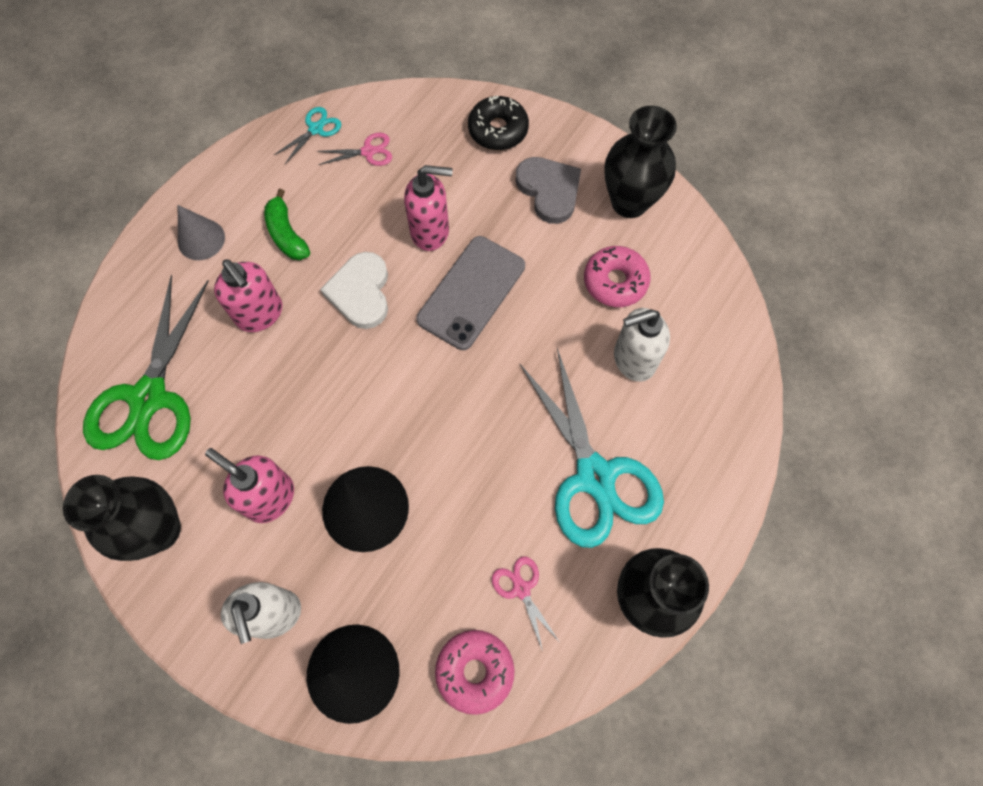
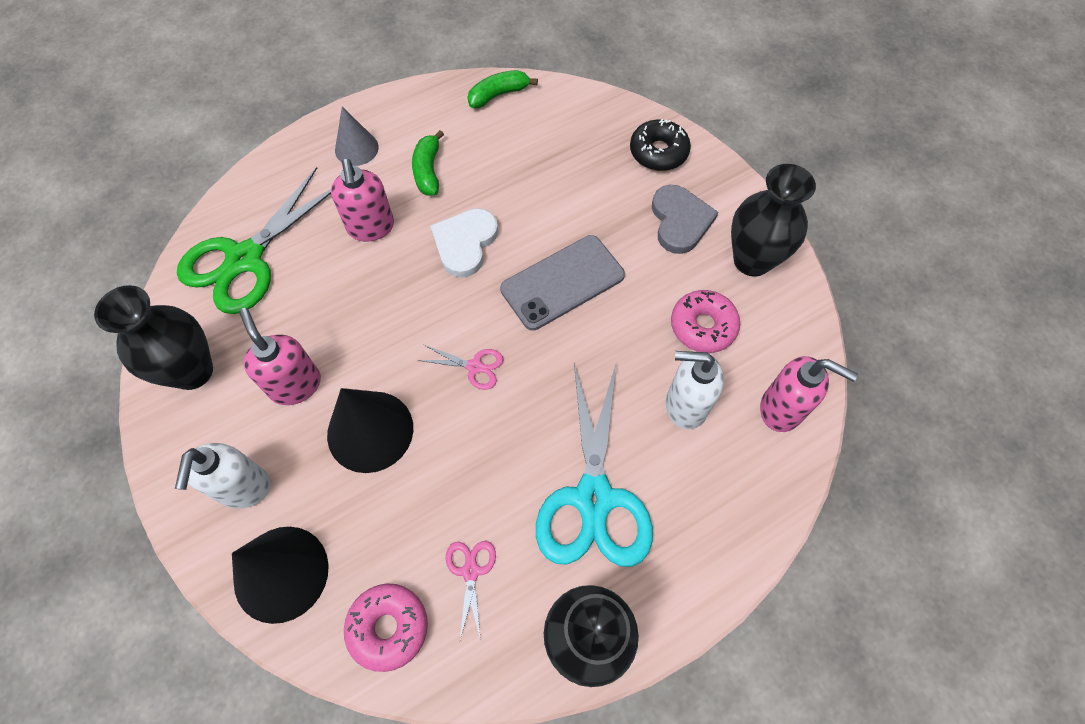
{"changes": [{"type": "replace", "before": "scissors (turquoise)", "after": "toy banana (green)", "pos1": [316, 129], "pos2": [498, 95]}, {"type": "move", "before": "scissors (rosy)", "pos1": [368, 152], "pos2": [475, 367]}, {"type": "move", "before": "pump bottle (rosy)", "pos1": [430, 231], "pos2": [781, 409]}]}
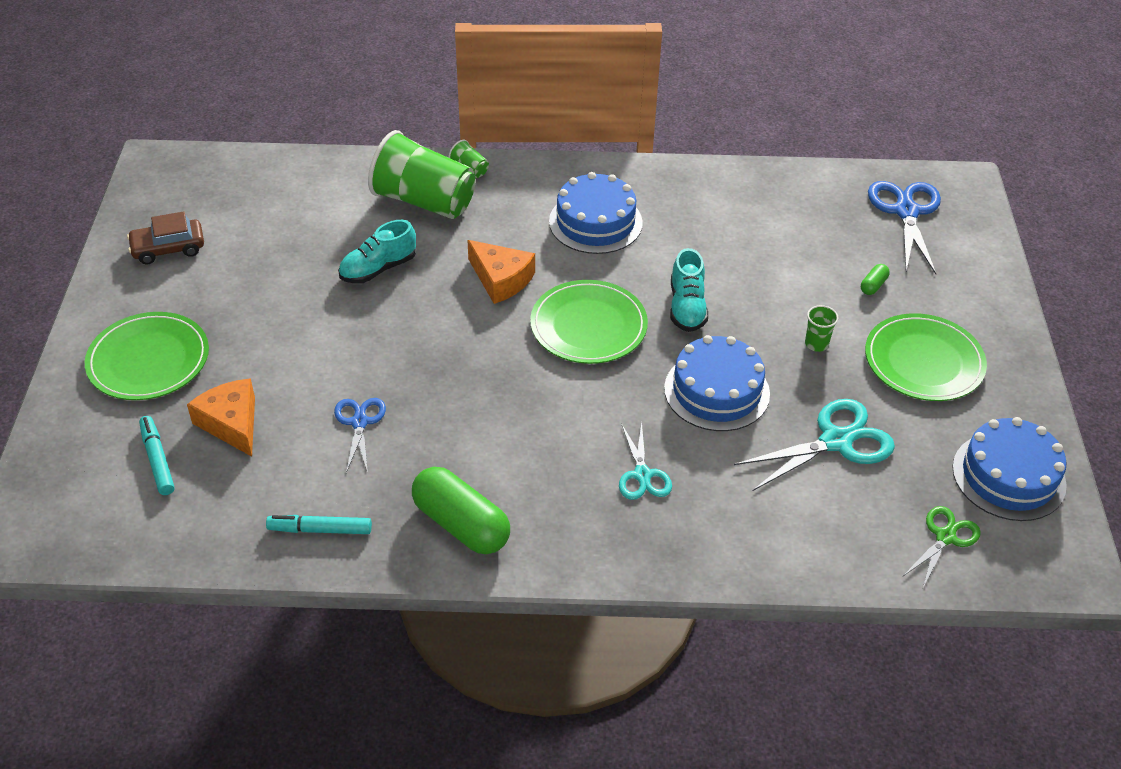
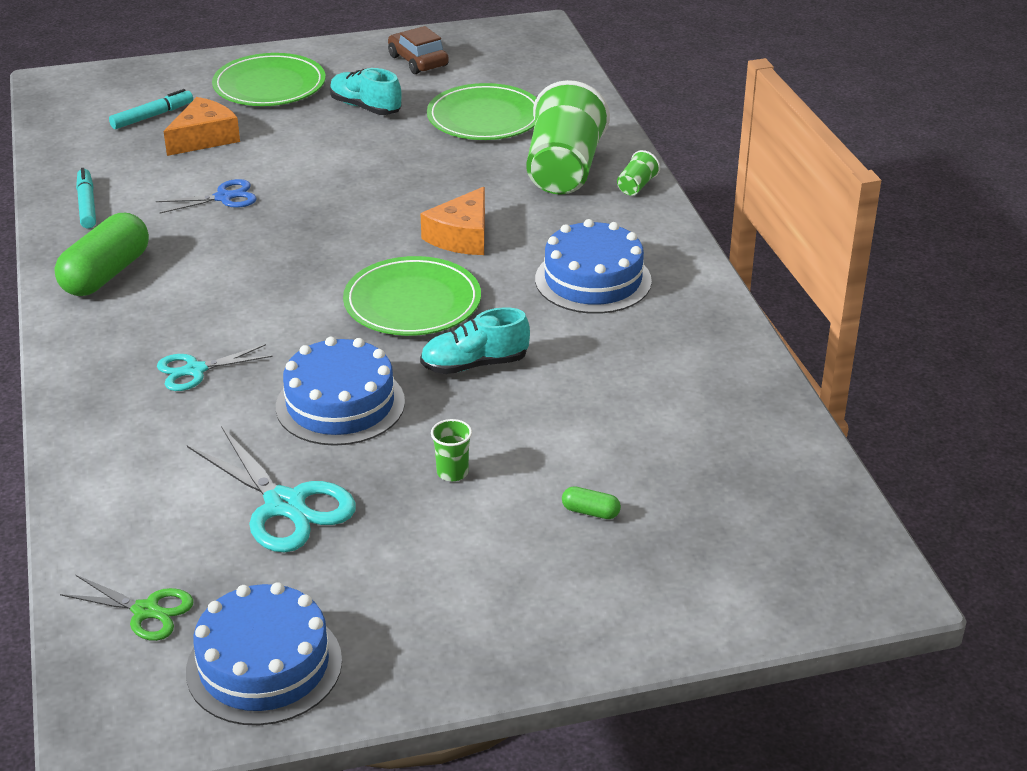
{"changes": [{"type": "delete", "before": "scissors (cobalt)", "pos1": [906, 211]}, {"type": "move", "before": "sneaker (turquoise)", "pos1": [378, 269], "pos2": [365, 107]}, {"type": "move", "before": "flat dish (green)", "pos1": [923, 361], "pos2": [485, 118]}]}
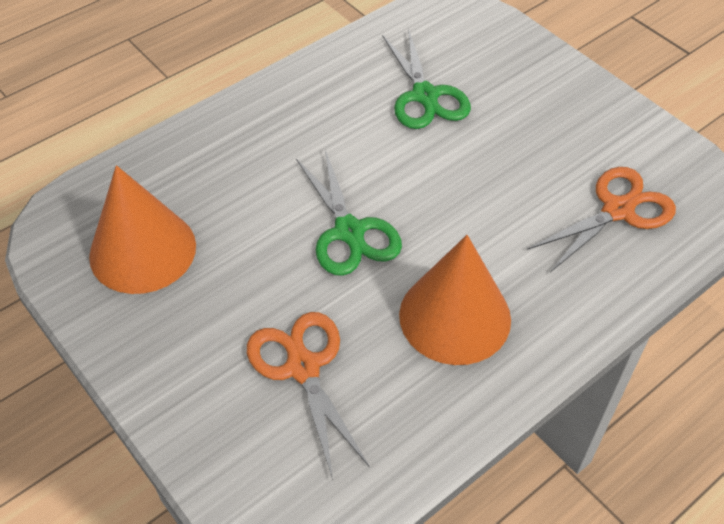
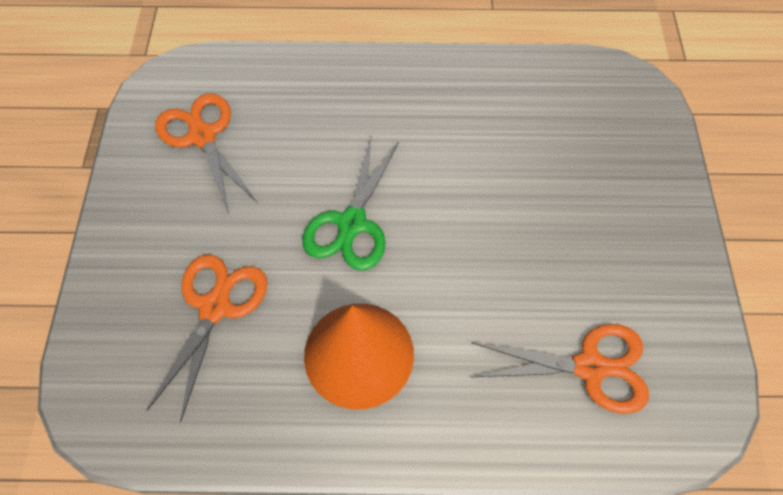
{"changes": [{"type": "delete", "before": "scissors (green)", "pos1": [425, 96]}, {"type": "replace", "before": "cone (orange)", "after": "scissors (orange)", "pos1": [142, 250], "pos2": [202, 136]}]}
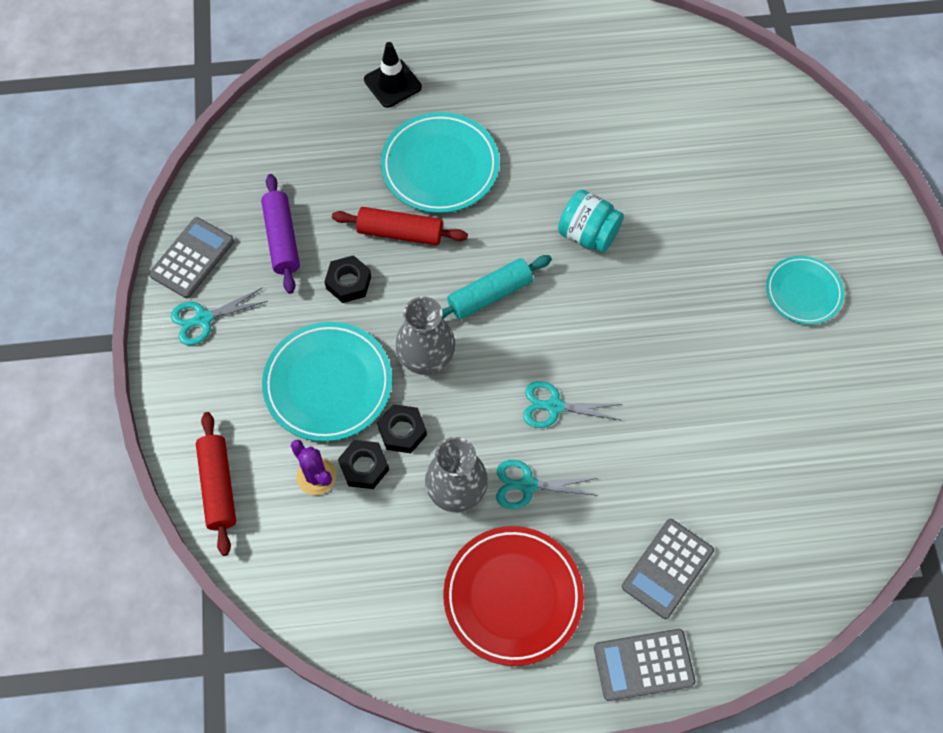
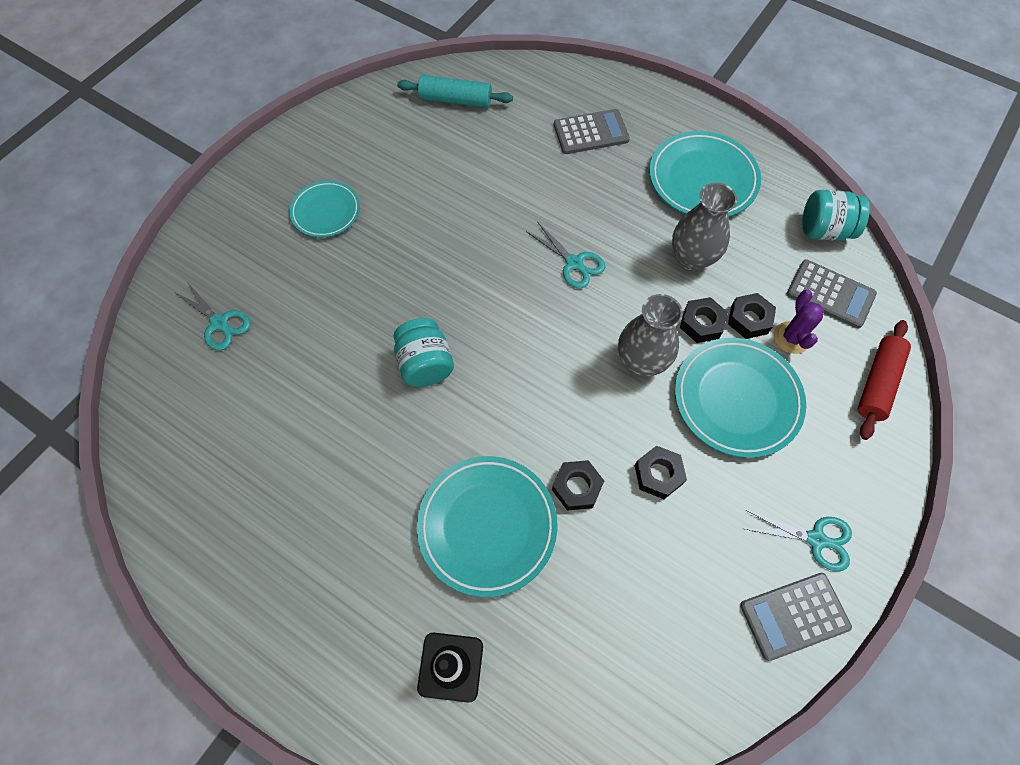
{"changes": [{"type": "delete", "before": "rolling pin (royal purple)", "pos1": [282, 239]}, {"type": "replace", "before": "rolling pin (crimson)", "after": "hexagon nut (jet-black)", "pos1": [400, 232], "pos2": [577, 487]}, {"type": "move", "before": "rolling pin (turquoise)", "pos1": [490, 295], "pos2": [455, 100]}, {"type": "move", "before": "scissors (turquoise)", "pos1": [527, 485], "pos2": [219, 323]}, {"type": "recolor", "before": "flat dish (crimson)", "after": "flat dish (turquoise)", "pos1": [513, 597], "pos2": [702, 179]}, {"type": "move", "before": "calculator (grey)", "pos1": [643, 665], "pos2": [830, 294]}, {"type": "insert", "after": "jar (turquoise)", "pos2": [824, 230]}]}
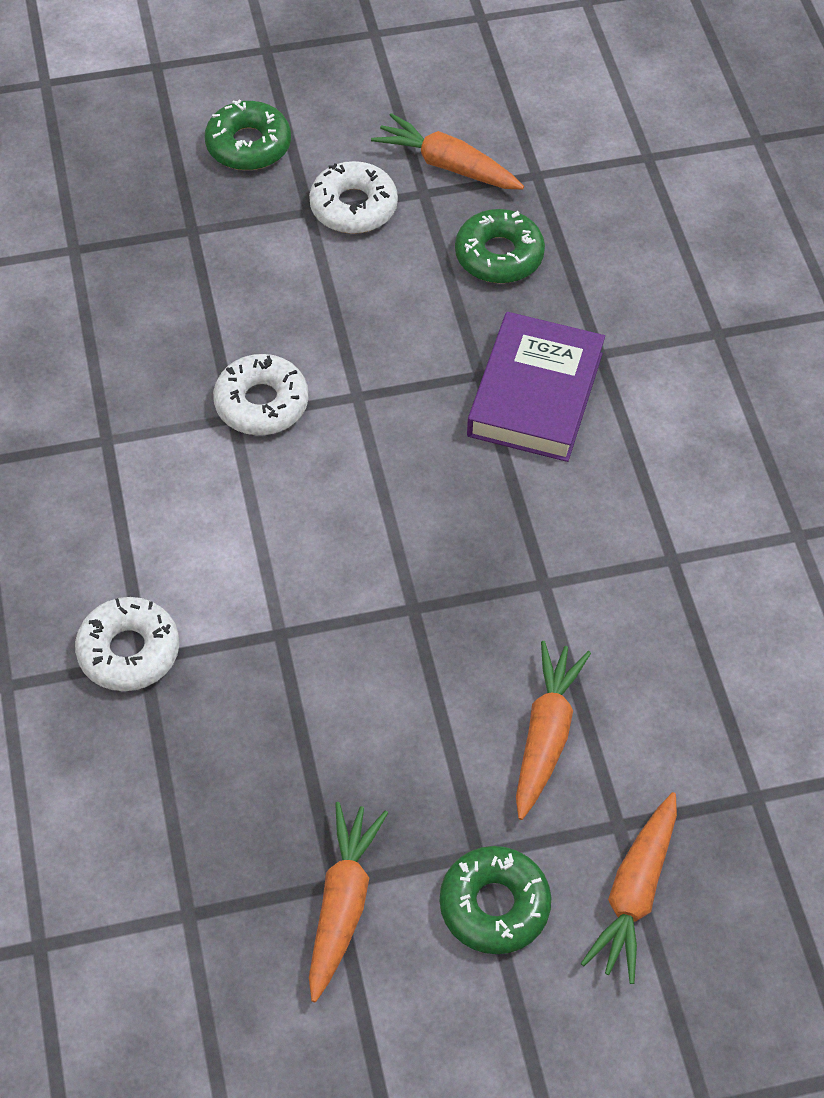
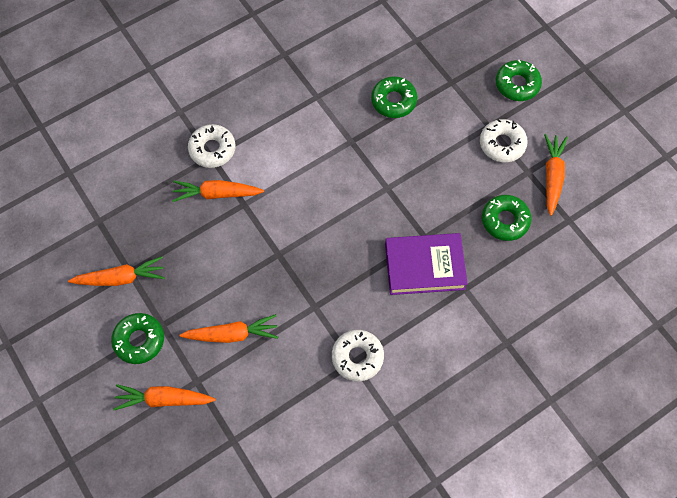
{"changes": [{"type": "move", "before": "glazed donut (white)", "pos1": [261, 403], "pos2": [357, 357]}, {"type": "insert", "after": "glazed donut (green)", "pos2": [393, 101]}, {"type": "insert", "after": "carrot (orange)", "pos2": [217, 194]}]}
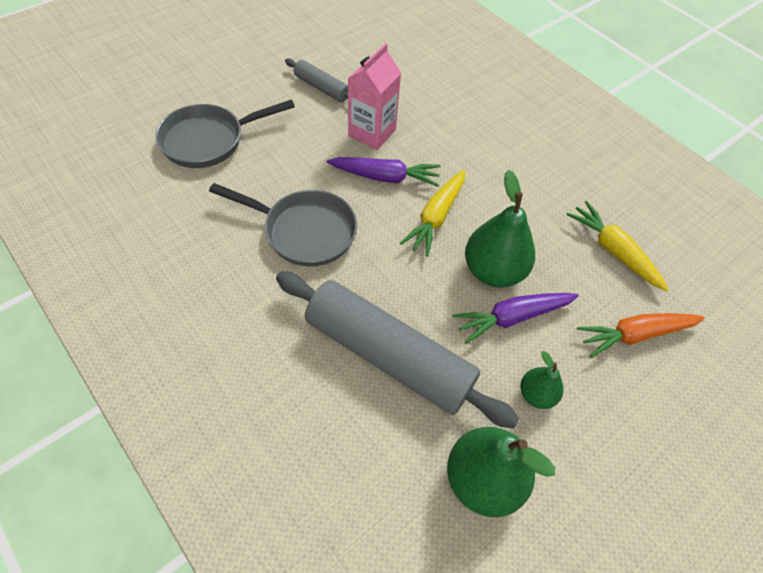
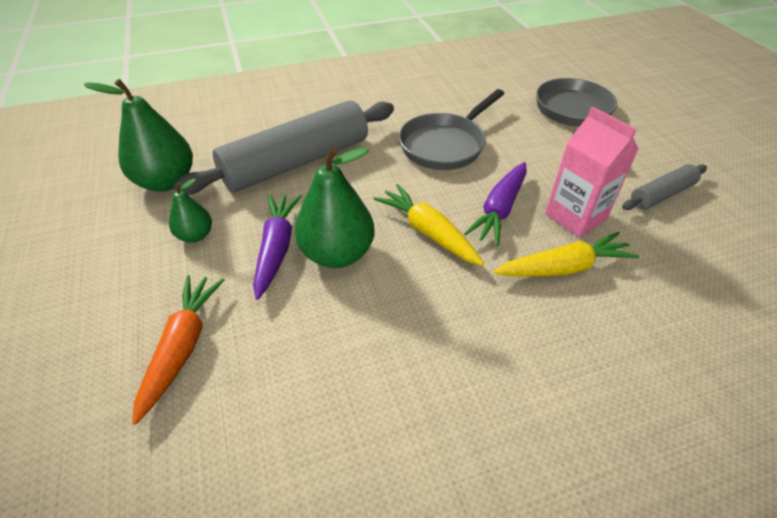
{"changes": [{"type": "move", "before": "carrot (golden)", "pos1": [613, 251], "pos2": [564, 267]}]}
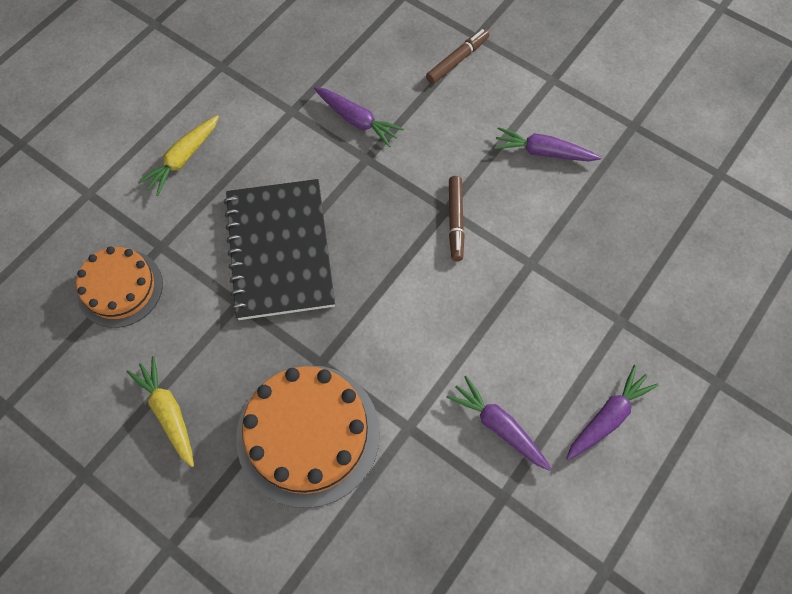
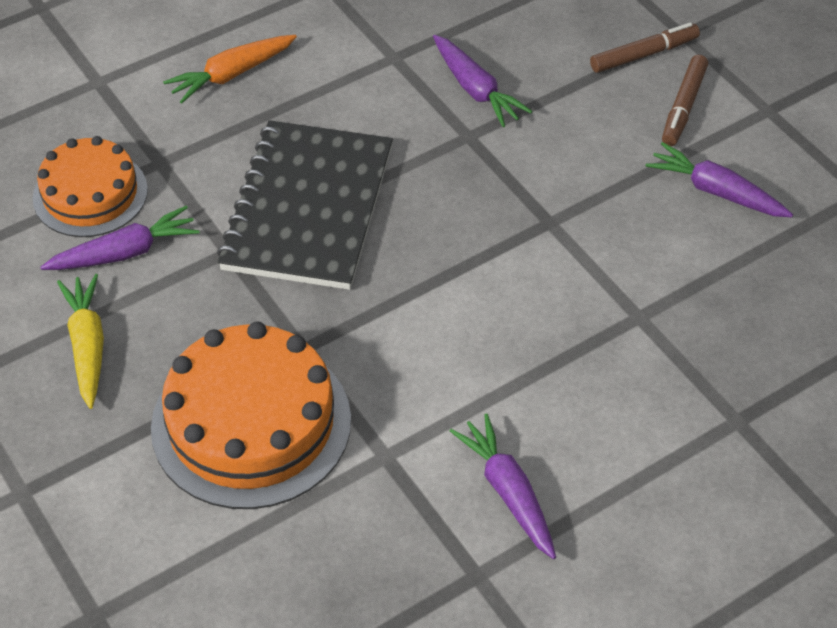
{"changes": [{"type": "recolor", "before": "carrot (golden)", "after": "carrot (orange)", "pos1": [183, 159], "pos2": [231, 75]}, {"type": "move", "before": "marker pen (brown)", "pos1": [455, 221], "pos2": [683, 107]}, {"type": "move", "before": "carrot (royal purple)", "pos1": [607, 417], "pos2": [125, 253]}]}
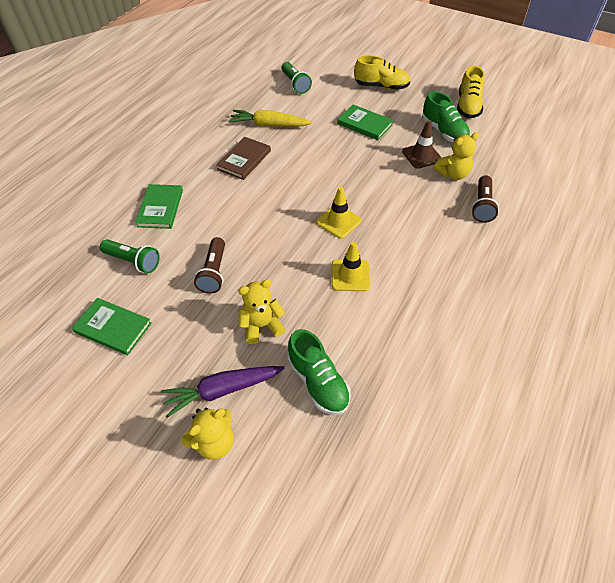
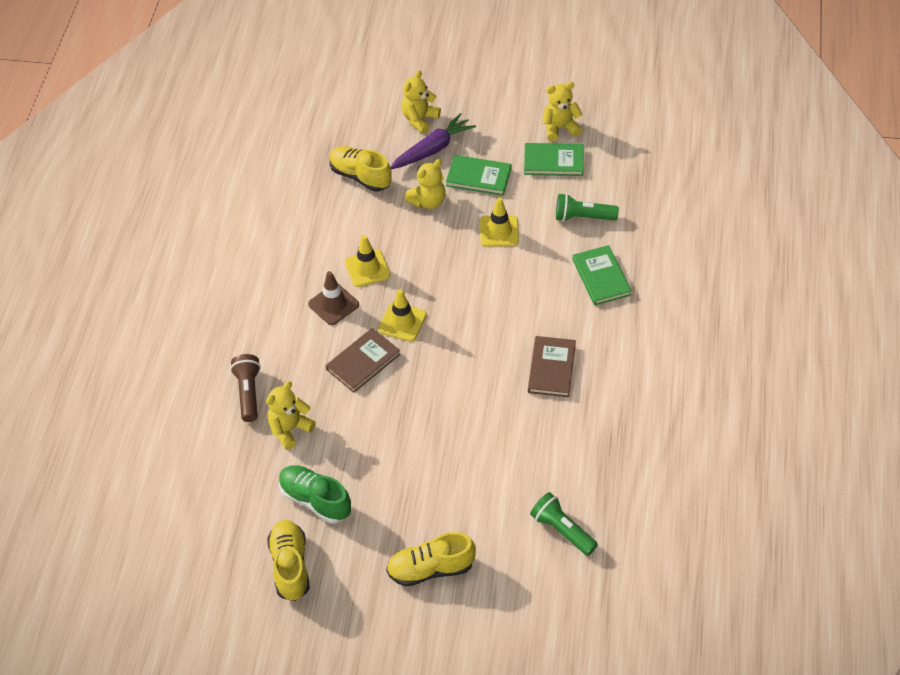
{"changes": [{"type": "move", "before": "hardback (green)", "pos1": [364, 124], "pos2": [478, 177]}, {"type": "delete", "before": "carrot (golden)", "pos1": [269, 125]}, {"type": "move", "before": "traffic cone (brown)", "pos1": [421, 156], "pos2": [333, 304]}, {"type": "replace", "before": "torch (brown)", "after": "traffic cone (golden)", "pos1": [214, 272], "pos2": [499, 231]}, {"type": "recolor", "before": "sneaker (green)", "after": "sneaker (golden)", "pos1": [318, 382], "pos2": [360, 176]}, {"type": "insert", "after": "teddy bear (golden)", "pos2": [560, 128]}, {"type": "insert", "after": "hardback (brown)", "pos2": [363, 362]}]}
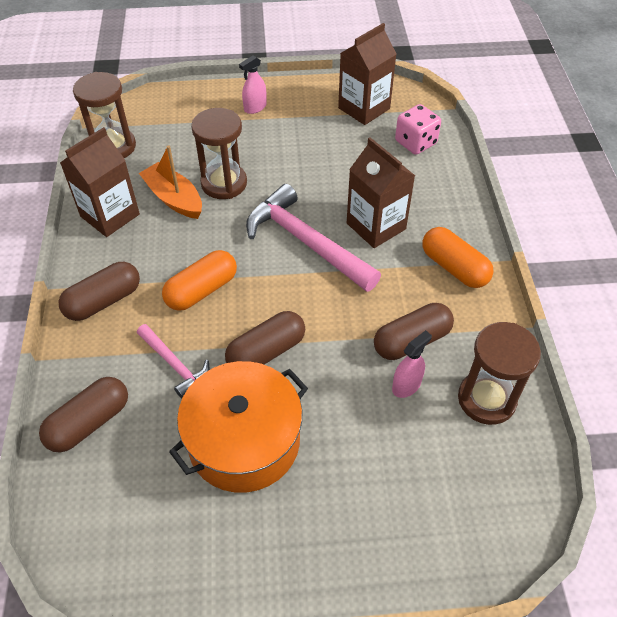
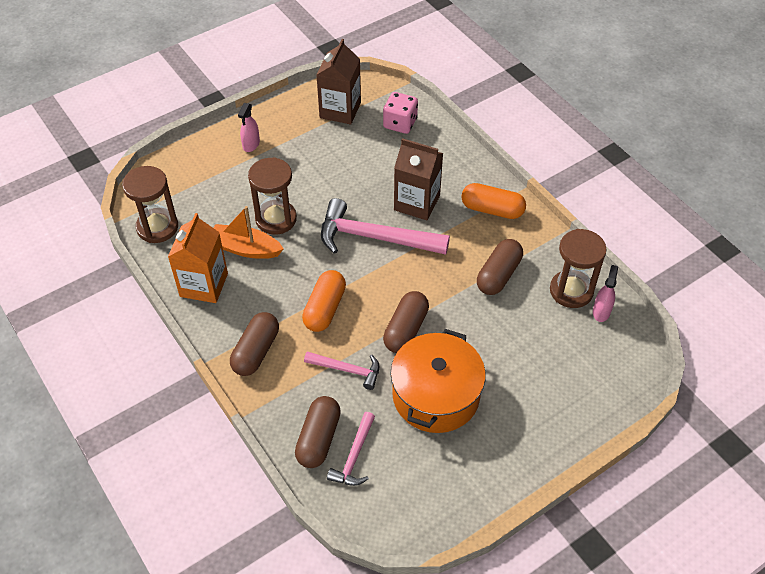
{"changes": [{"type": "recolor", "before": "carton (brown)", "after": "carton (orange)", "pos1": [110, 215], "pos2": [204, 285]}, {"type": "move", "before": "spray bottle (rosy)", "pos1": [406, 385], "pos2": [601, 311]}, {"type": "insert", "after": "carpenter's hammer (rosy)", "pos2": [354, 456]}]}
